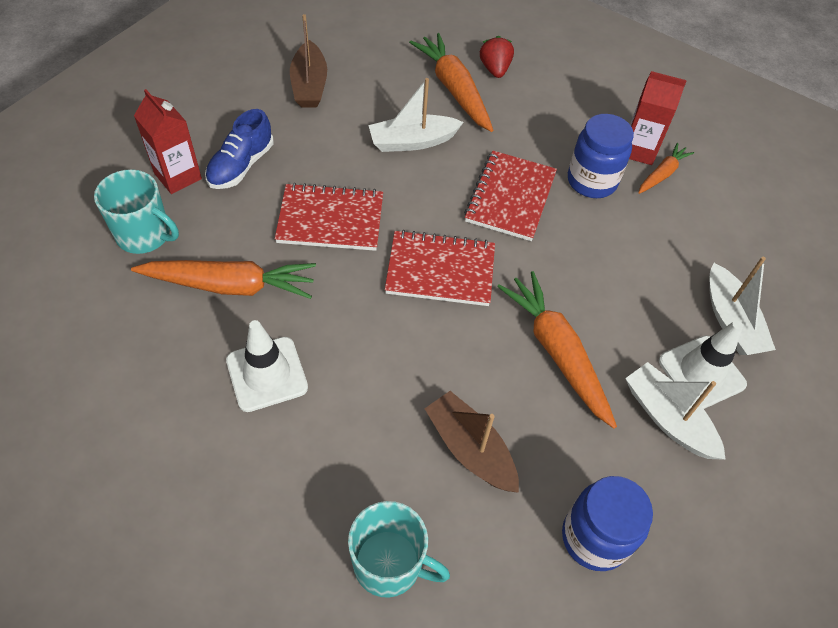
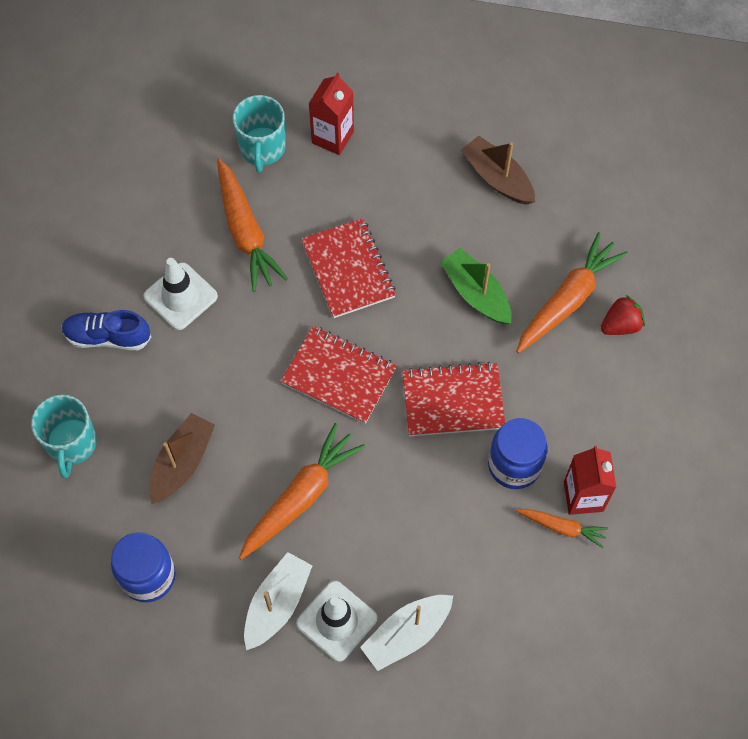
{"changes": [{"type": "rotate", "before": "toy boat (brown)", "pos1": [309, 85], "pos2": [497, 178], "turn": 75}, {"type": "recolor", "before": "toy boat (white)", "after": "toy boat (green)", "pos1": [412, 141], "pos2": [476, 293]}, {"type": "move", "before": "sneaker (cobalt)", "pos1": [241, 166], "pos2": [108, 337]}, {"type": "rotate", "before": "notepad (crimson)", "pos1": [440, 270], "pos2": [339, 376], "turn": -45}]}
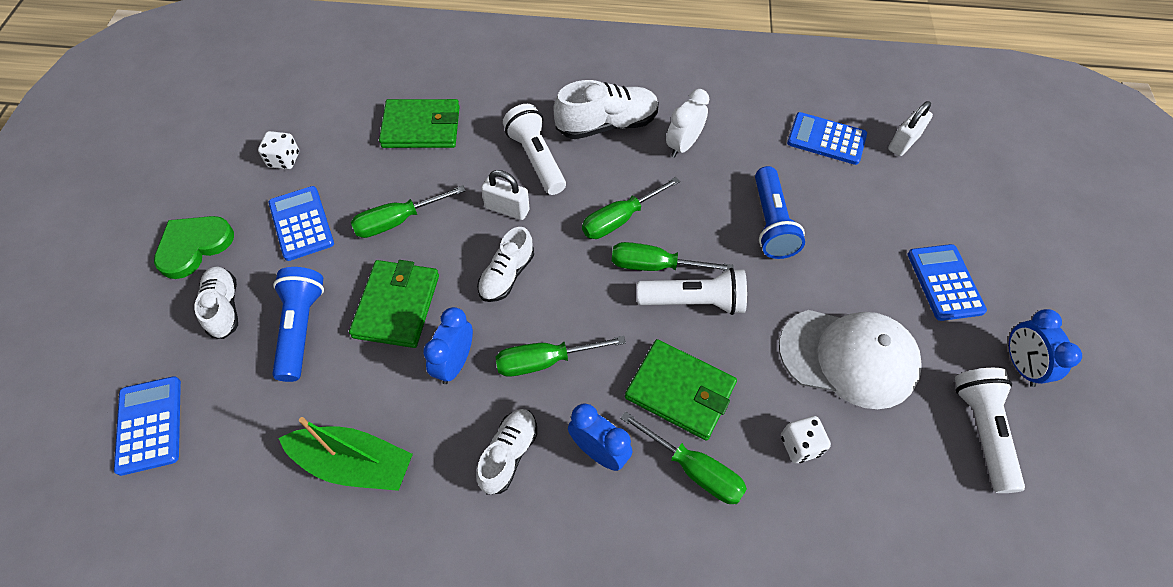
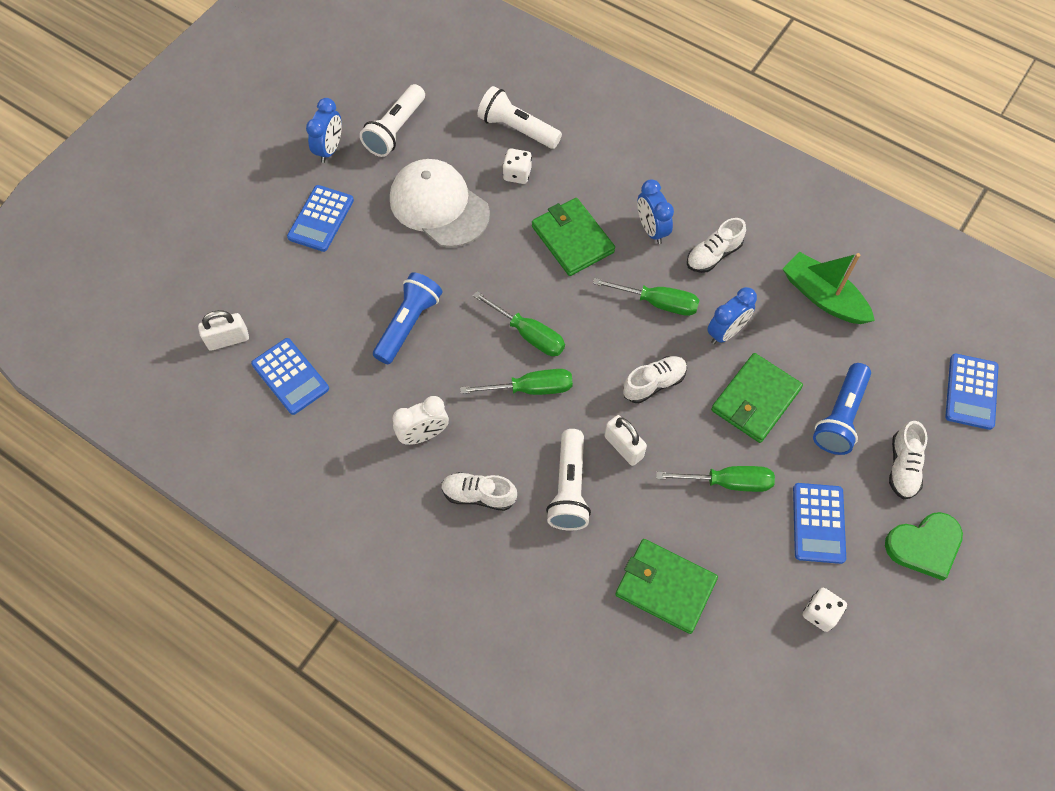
{"changes": [{"type": "resize", "before": "sneaker (white)", "pos1": [606, 125], "pos2": [479, 495], "scale": 0.65}, {"type": "move", "before": "torch (white)", "pos1": [694, 301], "pos2": [517, 129]}, {"type": "delete", "before": "screwdriver (green)", "pos1": [695, 470]}]}
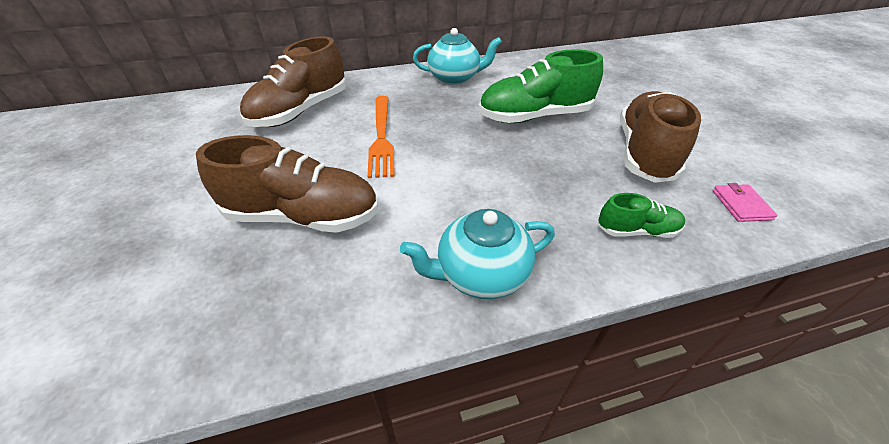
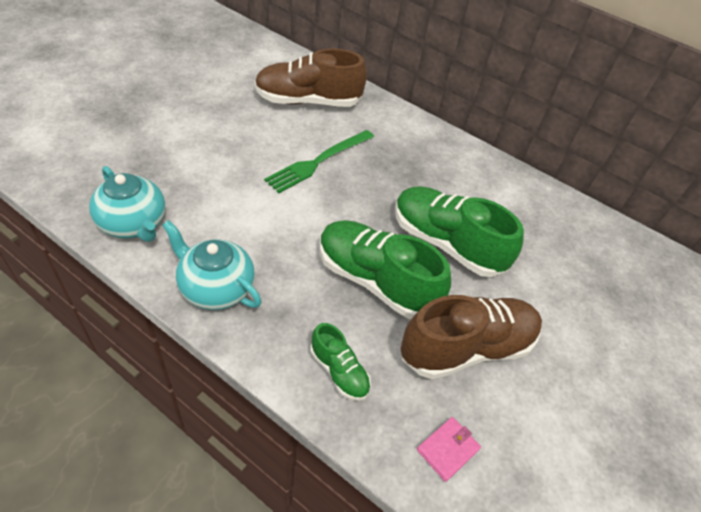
{"changes": [{"type": "move", "before": "teapot (turquoise)", "pos1": [454, 78], "pos2": [133, 224]}, {"type": "recolor", "before": "dinner fork (orange)", "after": "dinner fork (green)", "pos1": [381, 137], "pos2": [318, 161]}, {"type": "delete", "before": "sneaker (brown)", "pos1": [303, 216]}, {"type": "insert", "after": "sneaker (green)", "pos2": [375, 281]}]}
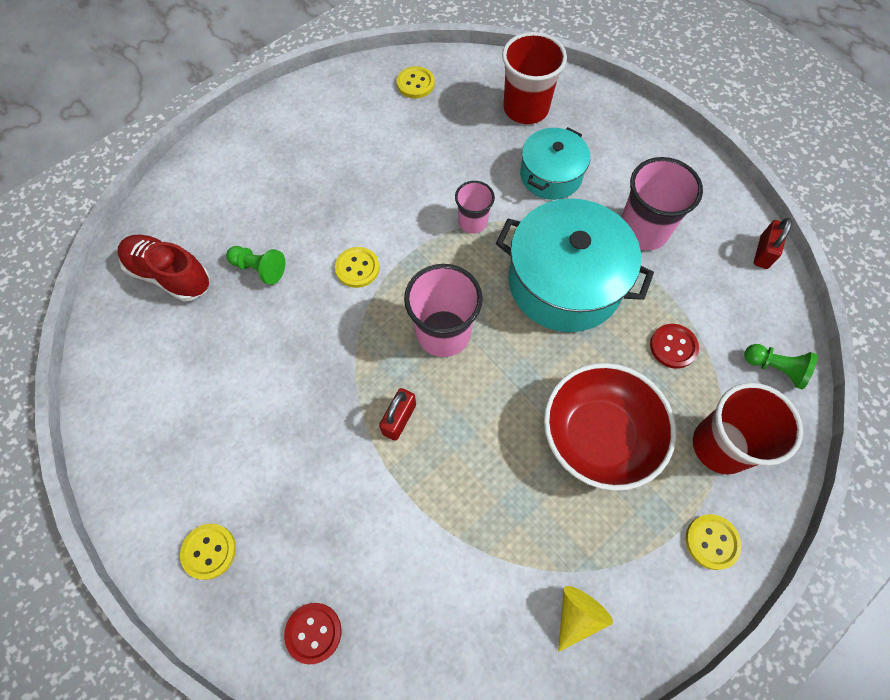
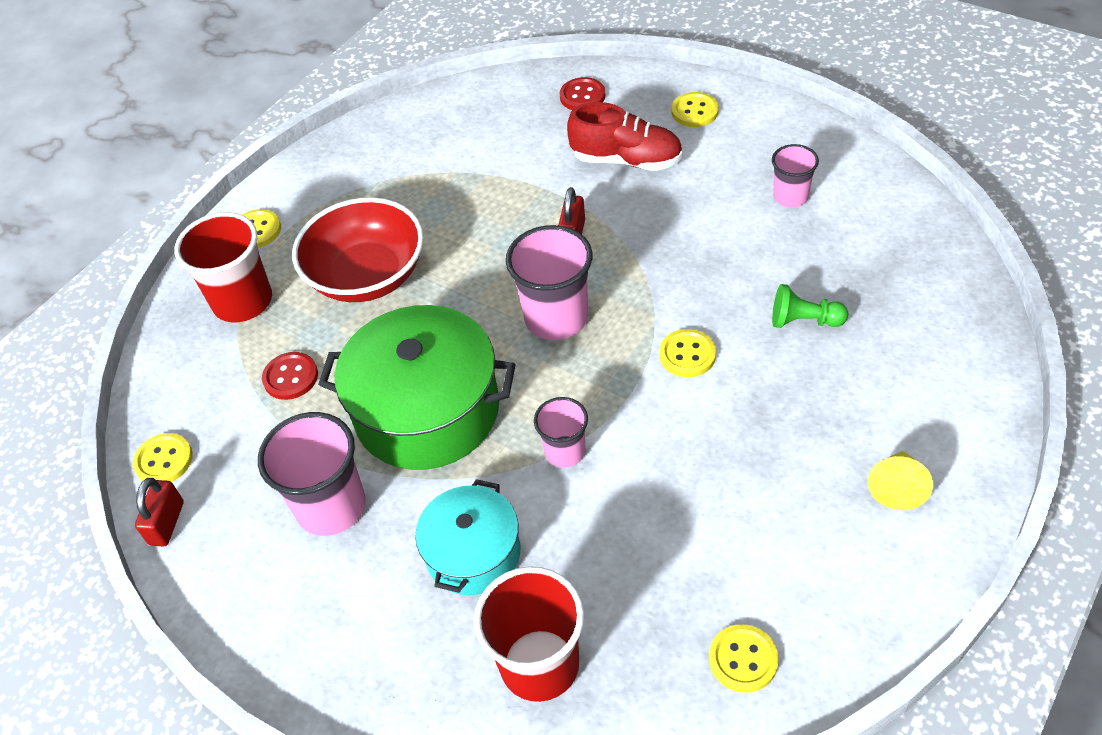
{"changes": [{"type": "recolor", "before": "stockpot (turquoise)", "after": "stockpot (green)", "pos1": [564, 282], "pos2": [427, 410]}, {"type": "move", "before": "sneaker (crimson)", "pos1": [170, 275], "pos2": [627, 160]}, {"type": "delete", "before": "game pawn (green)", "pos1": [775, 368]}, {"type": "move", "before": "cone (golden)", "pos1": [577, 615], "pos2": [897, 487]}, {"type": "insert", "after": "tumbler (rosy)", "pos2": [790, 196]}, {"type": "insert", "after": "shirt button (golden)", "pos2": [164, 460]}]}
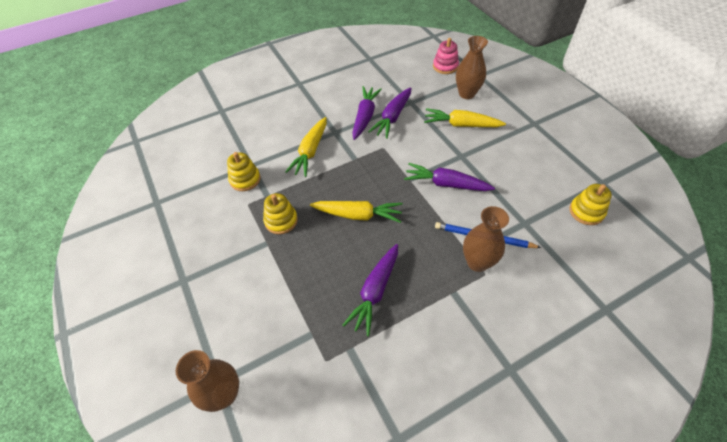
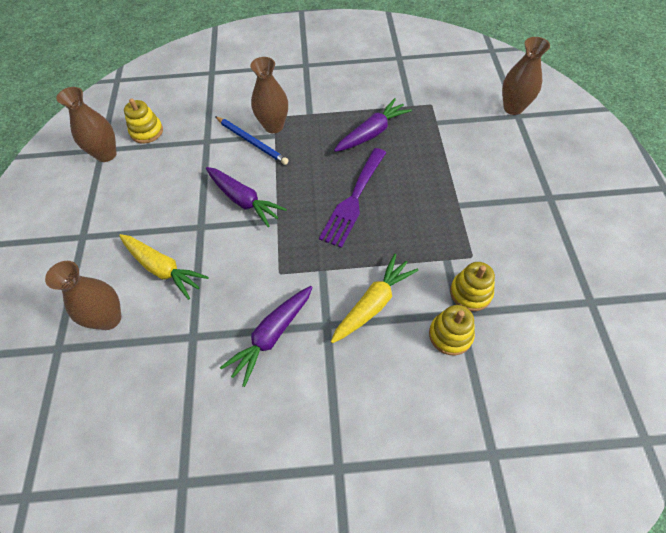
{"changes": [{"type": "delete", "before": "stacking toy (rosy)", "pos1": [445, 66]}, {"type": "delete", "before": "carrot (royal purple)", "pos1": [392, 117]}, {"type": "move", "before": "stacking toy (golden)", "pos1": [281, 221], "pos2": [450, 335]}, {"type": "replace", "before": "carrot (golden)", "after": "dinner fork (royal purple)", "pos1": [358, 215], "pos2": [353, 200]}, {"type": "insert", "after": "tall vase (brown)", "pos2": [106, 154]}]}
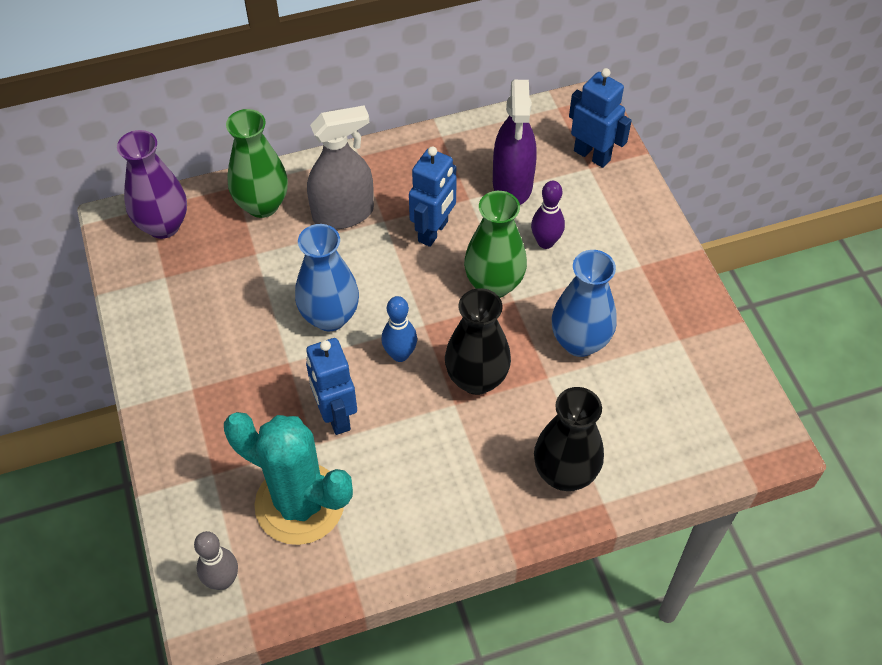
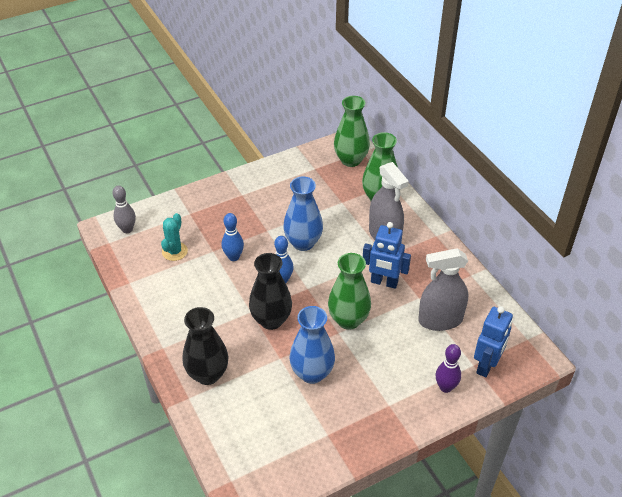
{"changes": [{"type": "recolor", "before": "spray bottle (royal purple)", "after": "spray bottle (grey)", "pos1": [512, 184], "pos2": [440, 320]}, {"type": "recolor", "before": "tall vase (royal purple)", "after": "tall vase (green)", "pos1": [163, 225], "pos2": [351, 160]}, {"type": "move", "before": "bowling pin (royal purple)", "pos1": [545, 242], "pos2": [445, 387]}, {"type": "replace", "before": "toy robot (cobalt)", "after": "bowling pin (cobalt)", "pos1": [335, 416], "pos2": [233, 257]}, {"type": "resize", "before": "cactus (turquoise)", "pos1": [300, 504], "pos2": [174, 251], "scale": 0.5}]}
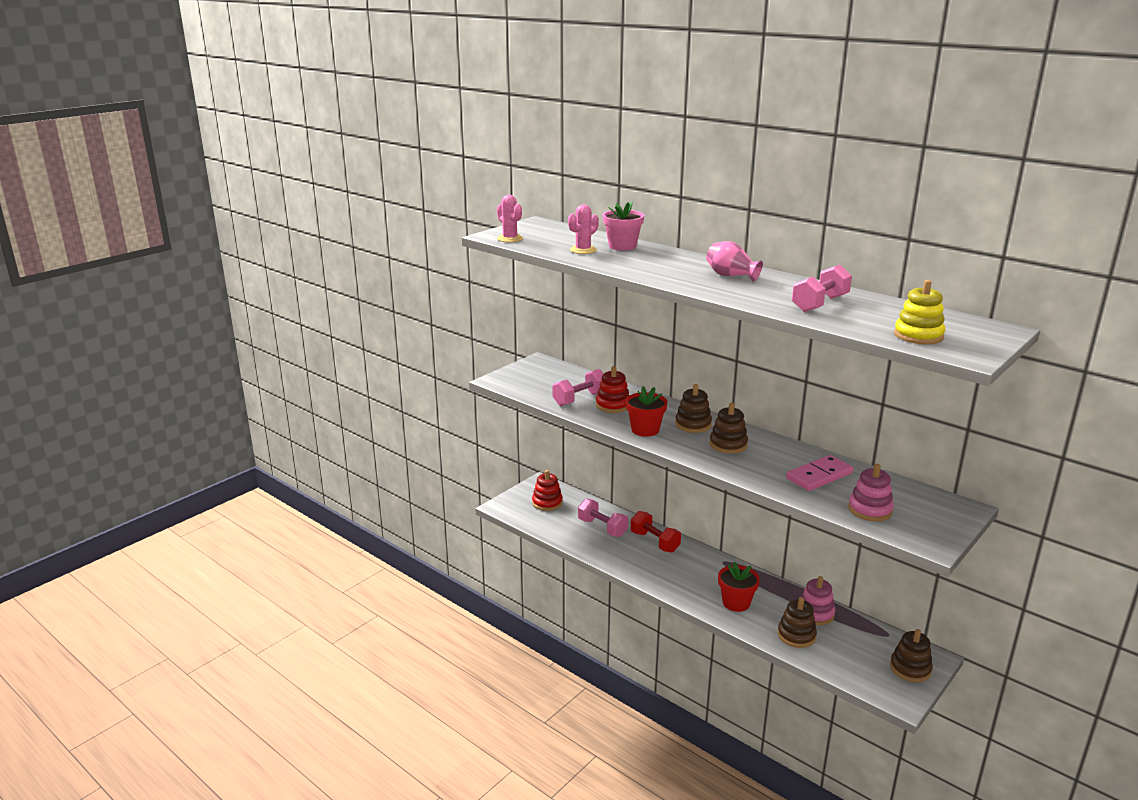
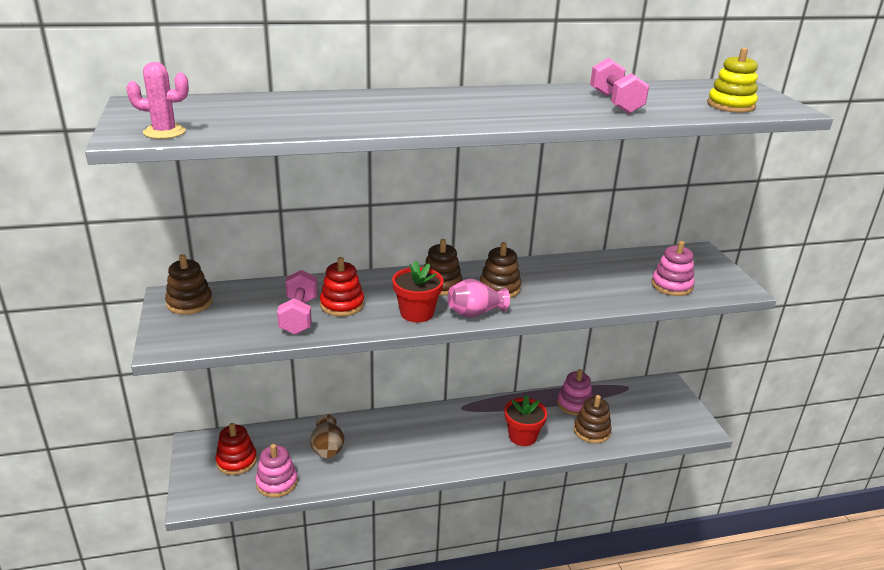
{"changes": [{"type": "delete", "before": "potted plant (rosy)", "pos1": [622, 246]}, {"type": "delete", "before": "cactus (rosy)", "pos1": [583, 250]}, {"type": "move", "before": "tall vase (rosy)", "pos1": [731, 276], "pos2": [475, 313]}, {"type": "delete", "before": "domino piece (rosy)", "pos1": [819, 476]}, {"type": "replace", "before": "hand weight (rosy)", "after": "tall vase (brown)", "pos1": [602, 528], "pos2": [327, 448]}, {"type": "delete", "before": "hand weight (crimson)", "pos1": [654, 542]}, {"type": "move", "before": "stacking toy (brown)", "pos1": [910, 668], "pos2": [189, 303]}, {"type": "insert", "after": "stacking toy (rosy)", "pos2": [277, 482]}]}
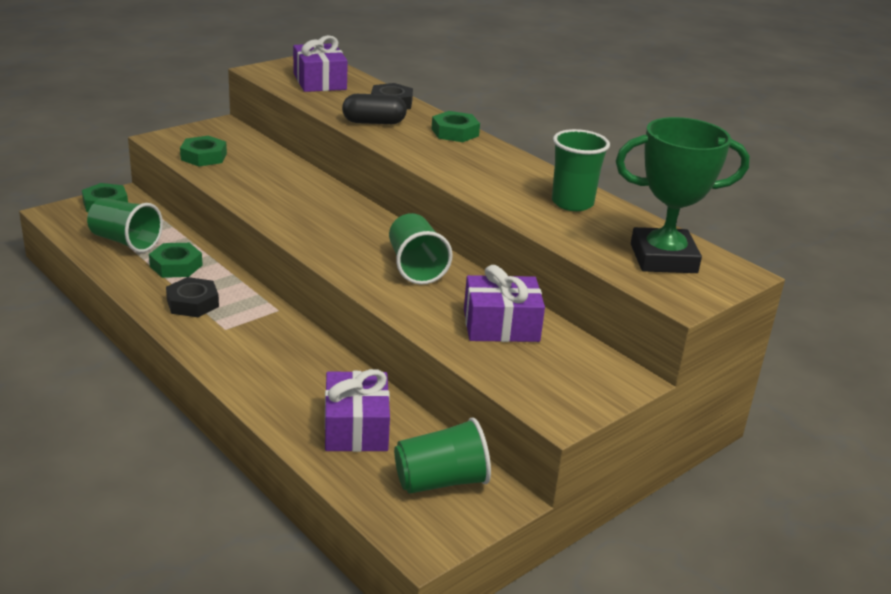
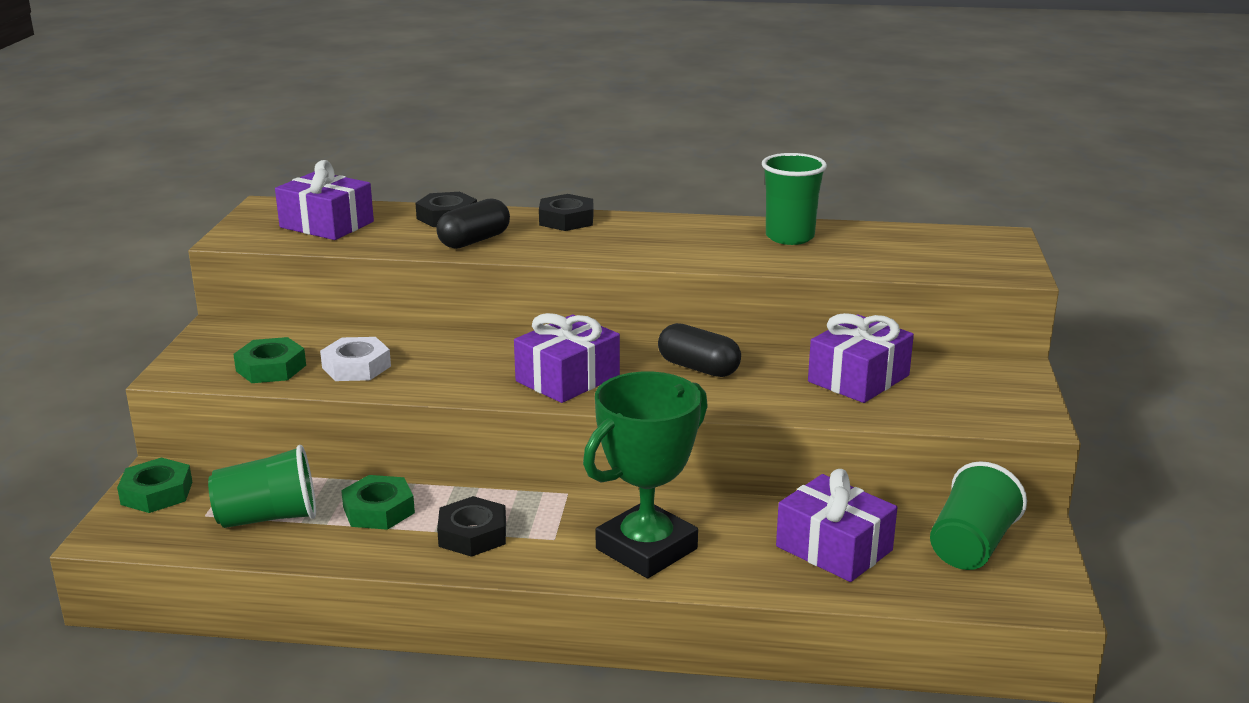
{"changes": [{"type": "recolor", "before": "hexagon nut (green)", "after": "hexagon nut (jet-black)", "pos1": [455, 132], "pos2": [566, 220]}, {"type": "move", "before": "trophy (green)", "pos1": [663, 258], "pos2": [646, 549]}, {"type": "replace", "before": "tumbler (green)", "after": "pill (jet-black)", "pos1": [415, 267], "pos2": [698, 368]}, {"type": "insert", "after": "wrapped gift (royal purple)", "pos2": [567, 378]}, {"type": "insert", "after": "hexagon nut (white)", "pos2": [356, 367]}]}
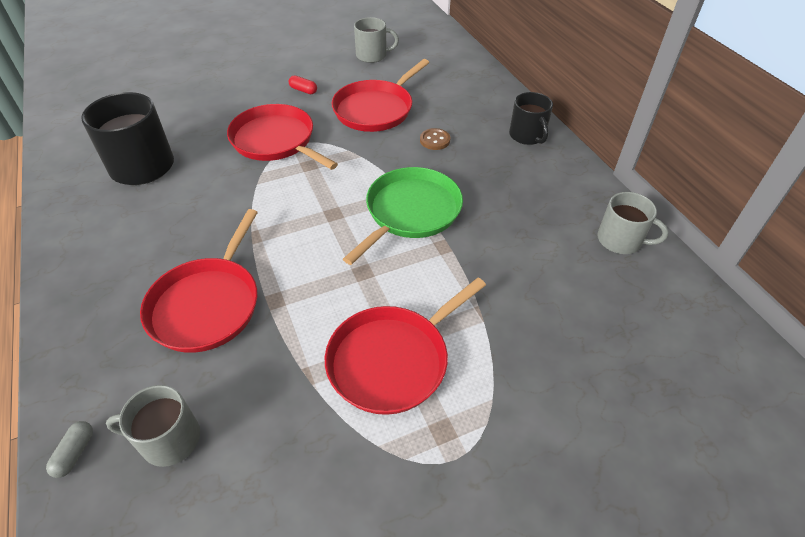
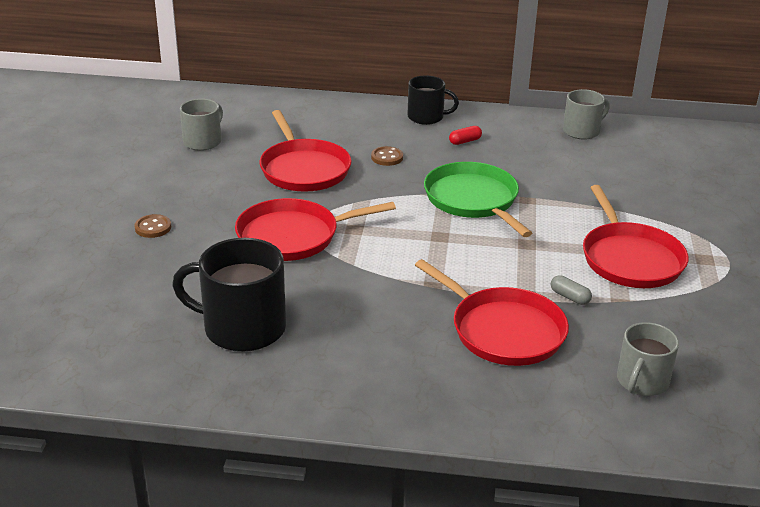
{"changes": [{"type": "move", "before": "pill (crimson)", "pos1": [303, 90], "pos2": [465, 141]}, {"type": "move", "before": "pill (grey)", "pos1": [75, 453], "pos2": [570, 297]}, {"type": "insert", "after": "shirt button (brown)", "pos2": [153, 227]}]}
